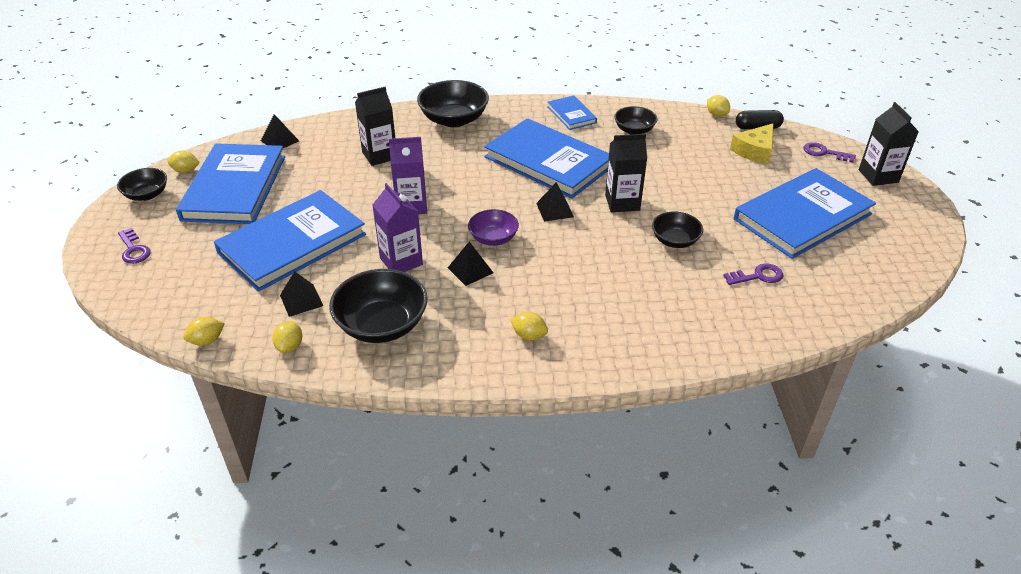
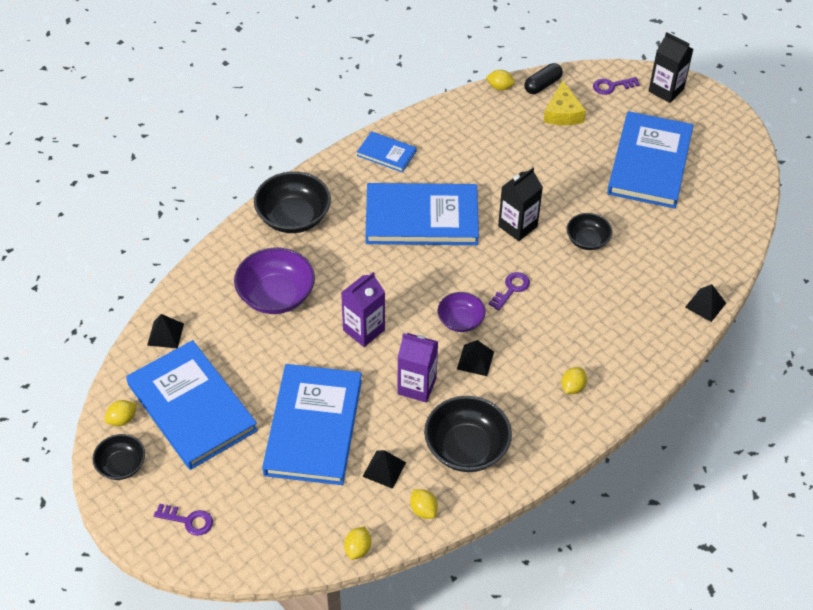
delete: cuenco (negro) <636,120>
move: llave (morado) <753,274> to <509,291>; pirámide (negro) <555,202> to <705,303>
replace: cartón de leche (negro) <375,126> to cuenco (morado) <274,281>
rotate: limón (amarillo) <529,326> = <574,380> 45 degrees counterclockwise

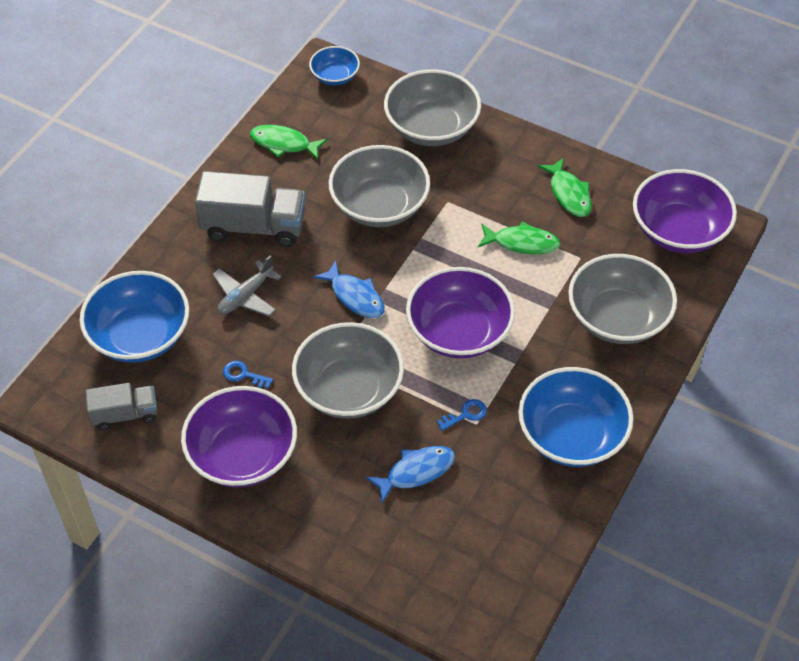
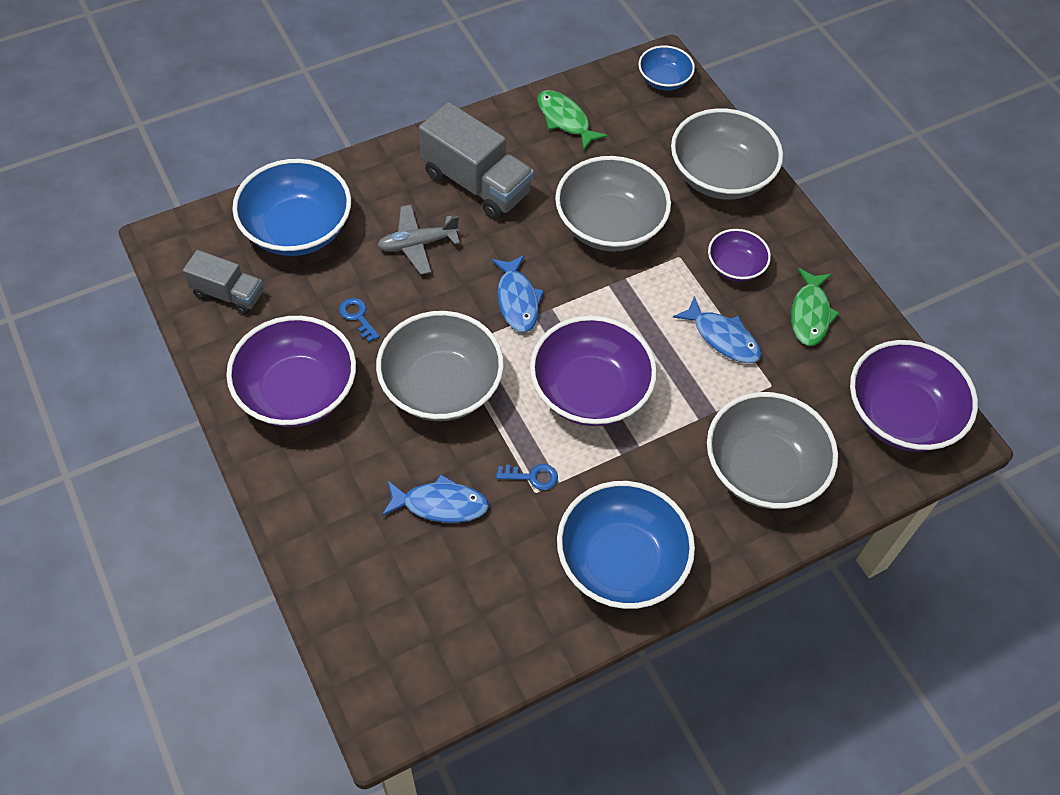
insert: cuenco (morado) <739,255>
recolor: pez (verde) <519,238> to pez (azul) <717,329>

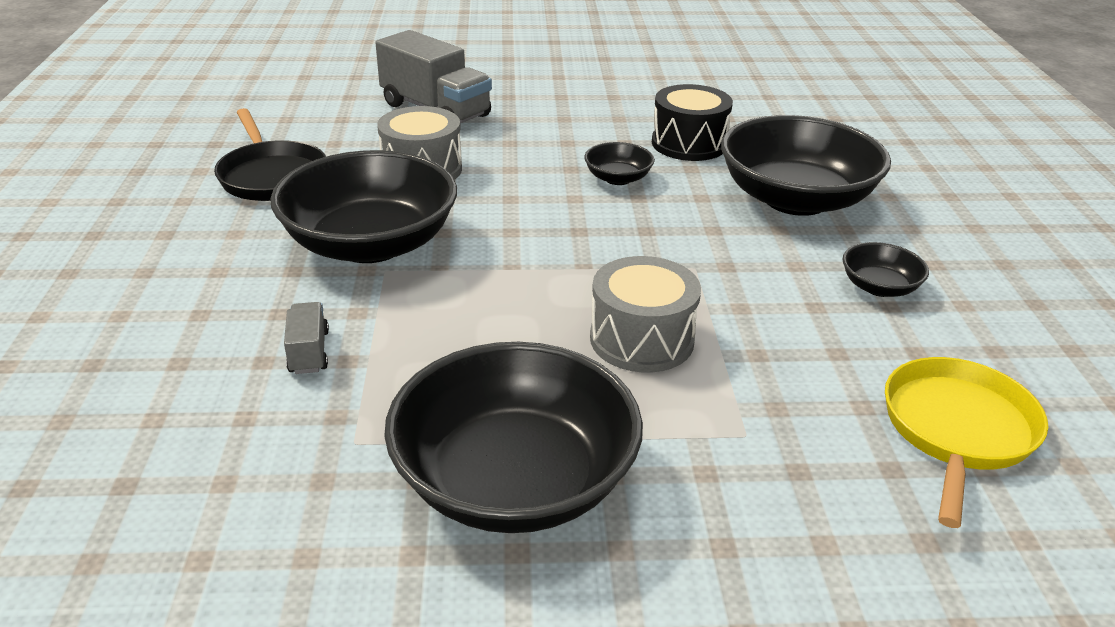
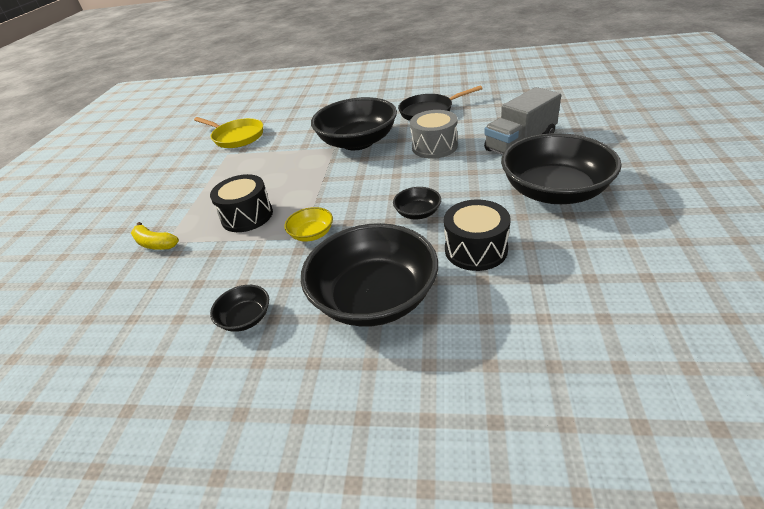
delete: camión (gris) <306,338>
insert: plátano (amarillo) <155,236>; cuenco (amarillo) <308,224>
move: sartén (amarillo) <966,442> to <228,132>; cuenco (negro) <513,437> to <561,168>
recolor: tambor (gris) <645,314> to tambor (negro) <241,203>

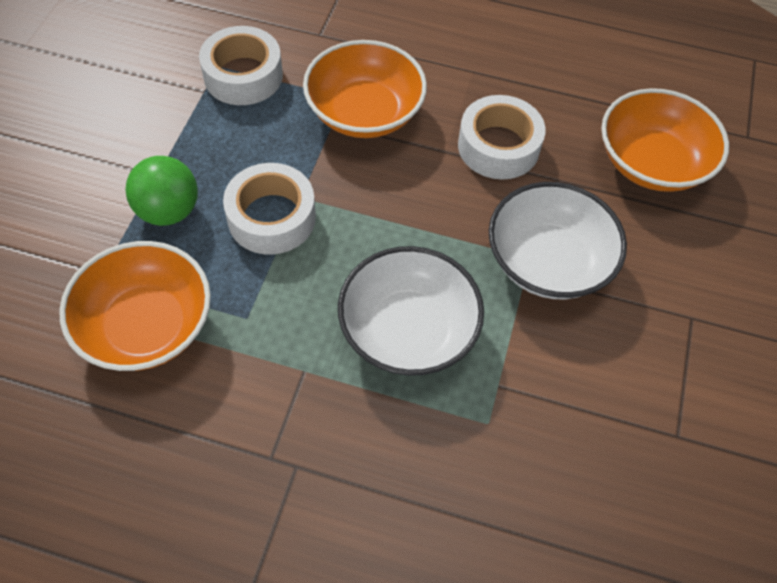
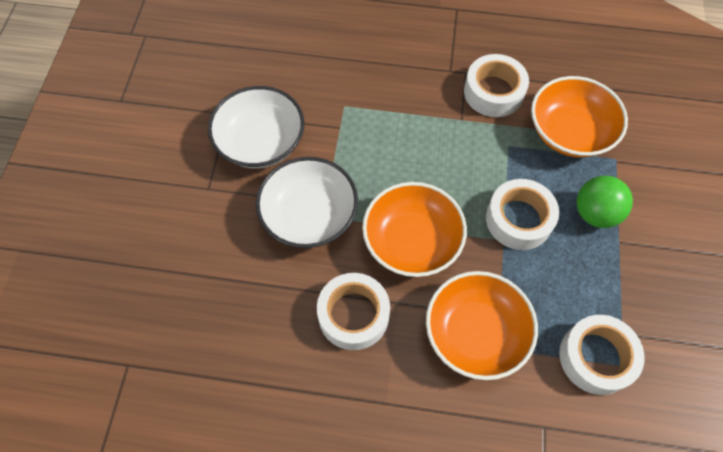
insert: cinta adhesiva (blanco) <496,85>
move: cuenco (blanco) <411,311> to <256,127>; cuenco (naranja) <665,140> to <414,229>

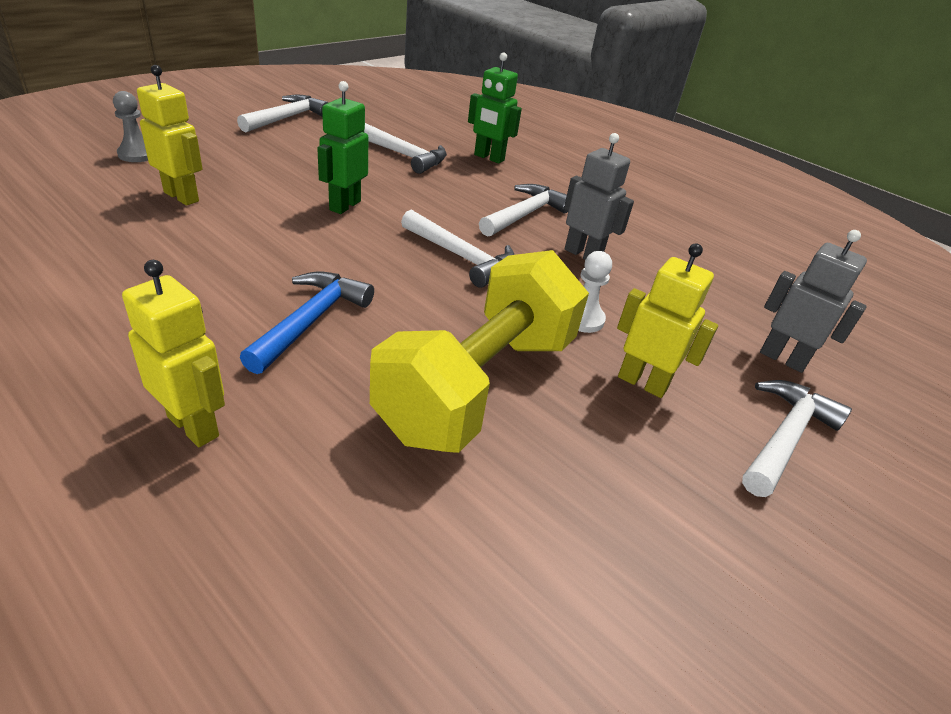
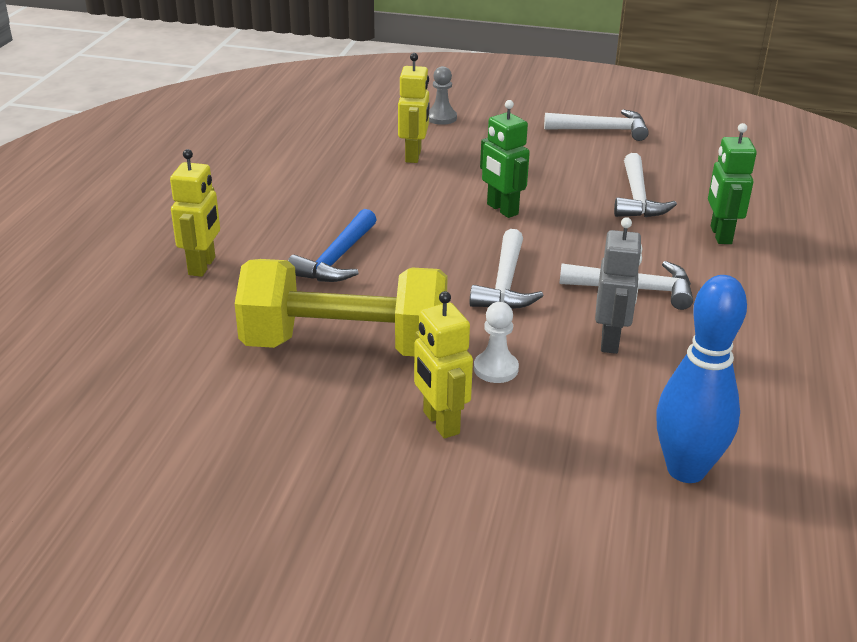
delete: martillo (blanco) <797,438>; robot (gris) <813,301>
insert: bolo (azul) <701,379>
rotate: martillo (azul) <307,323> = <332,245> 120 degrees clockwise; robot (amarillo) <667,320> = <443,365> 150 degrees clockwise; robot (verde) <342,147> = <505,159> 120 degrees counterclockwise

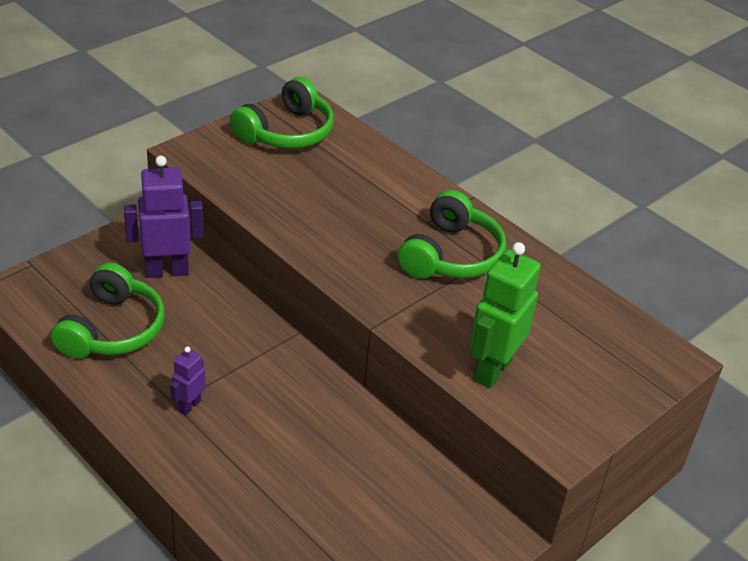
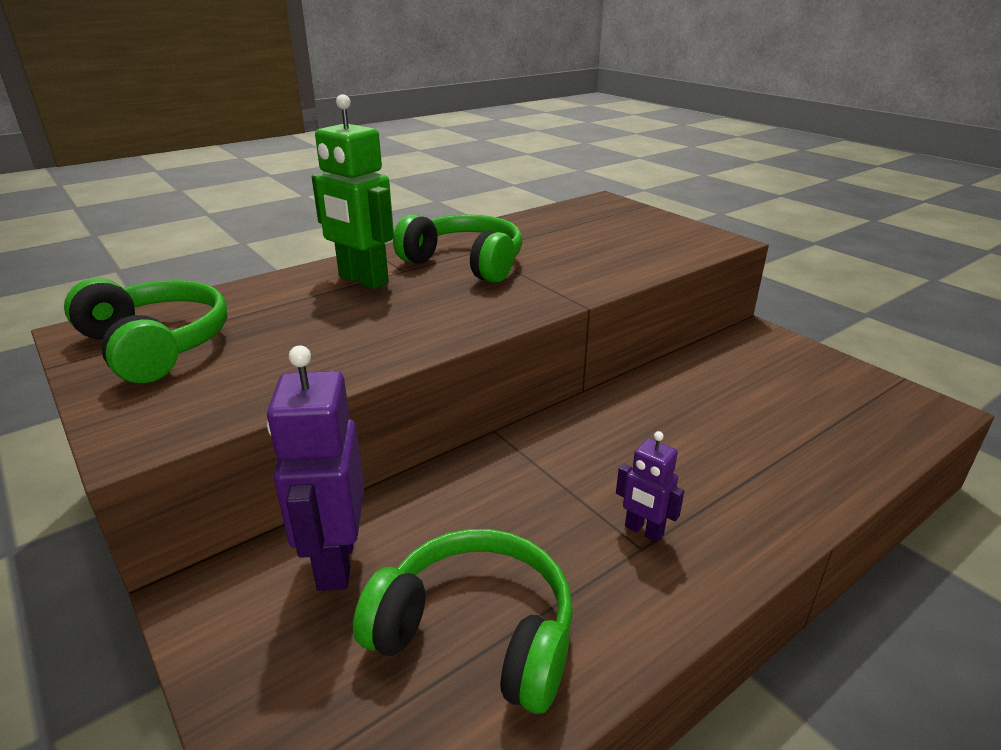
move: robot (verde) <505,315> to <353,191>

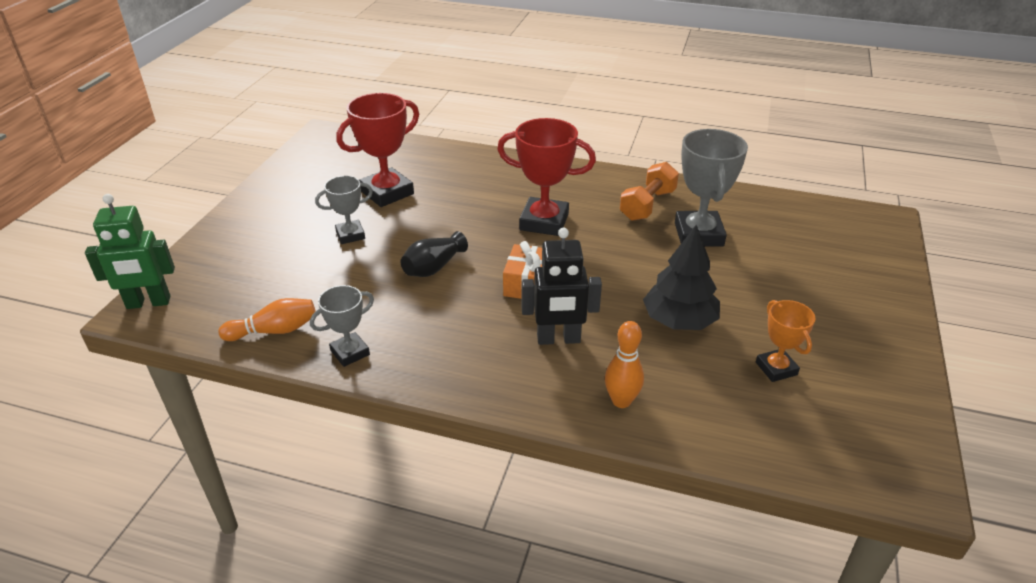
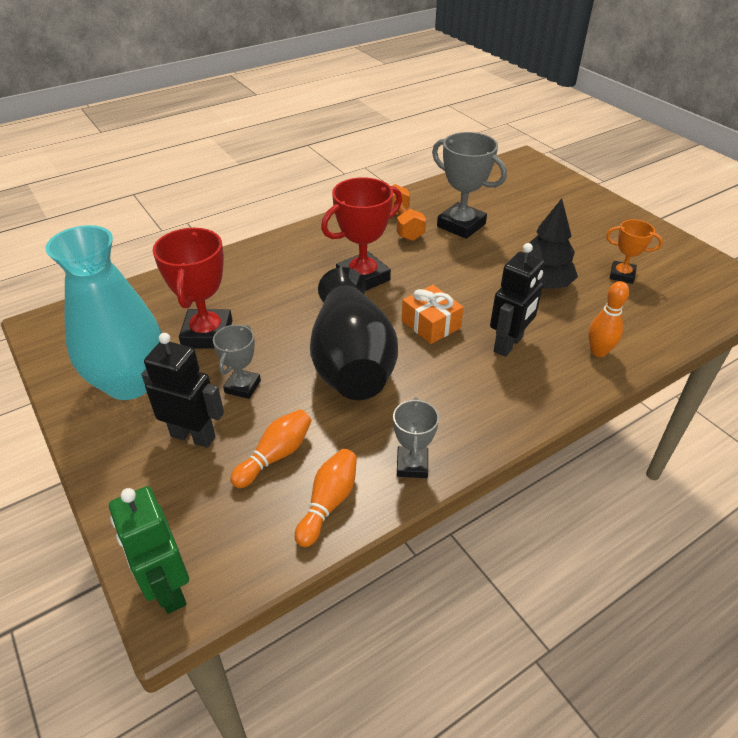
insert: florero (turquesa) <104,312>; robot (negro) <182,390>; bolo (naranja) <271,448>
rotate: robot (verde) <130,251> = <149,550> 120 degrees clockwise
resize: florero (negro) <434,254> = <354,333> x2.22

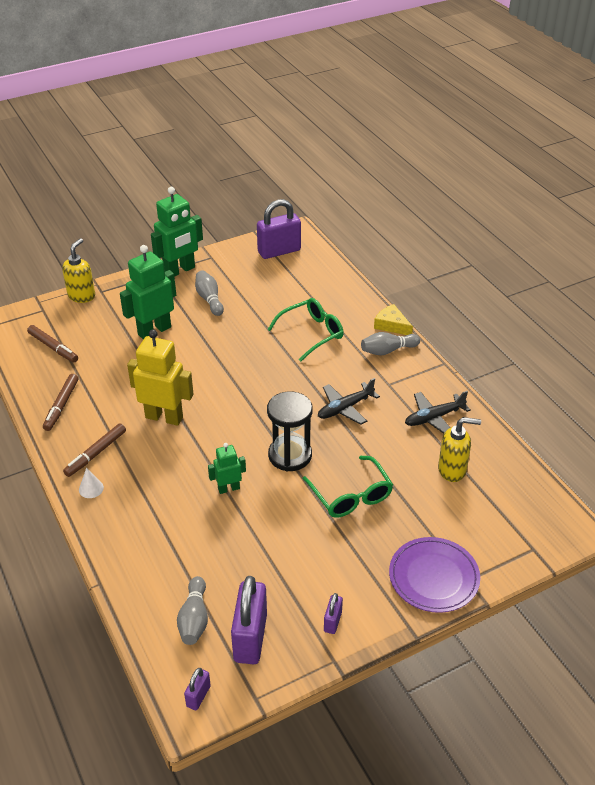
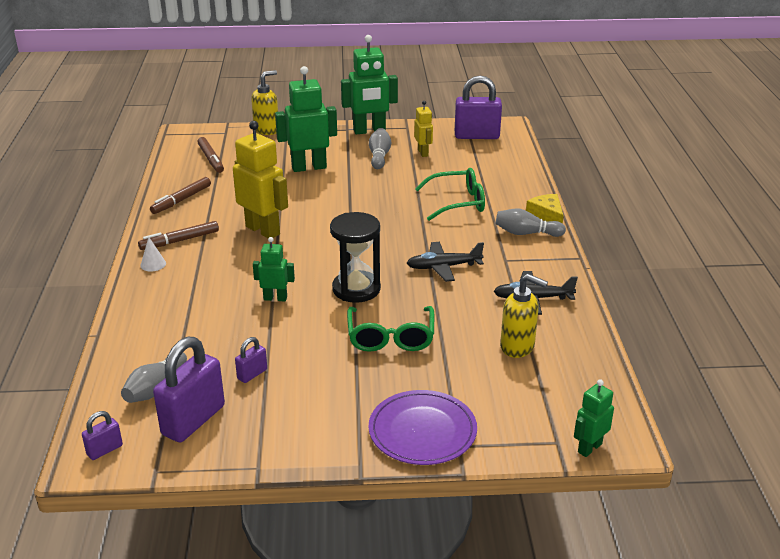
insert: robot (amarillo) <423,129>; robot (verde) <594,418>
move: candado (morado) <333,613> to <251,360>

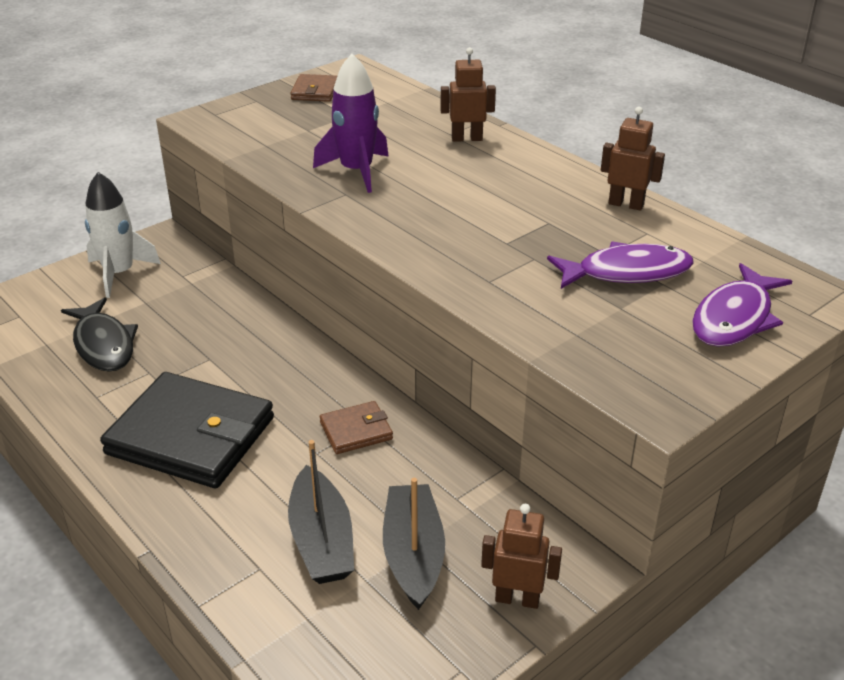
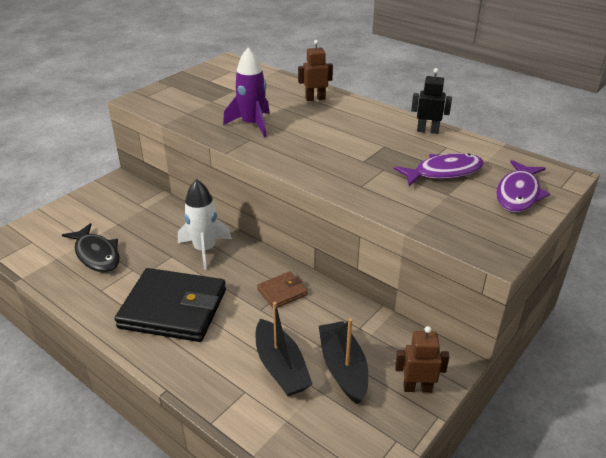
delete: cartera (marrón) <314,88>
move: cohete (blanco) <123,235> to <205,224>
recolor: robot (marrón) <633,159> to robot (negro) <431,101>

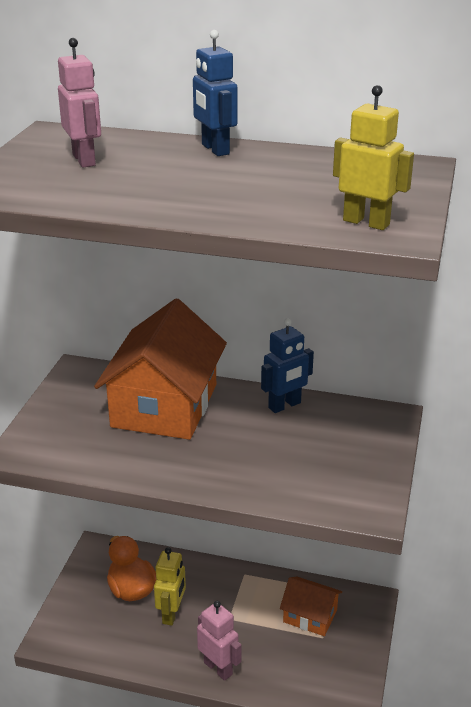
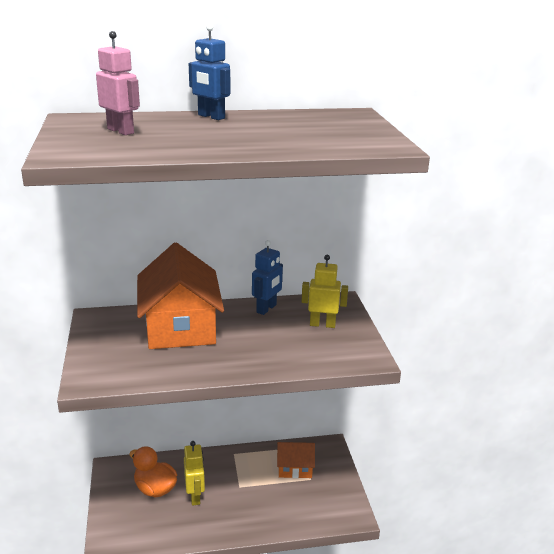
delete: robot (rosa) <219,641>
move: robot (amarillo) <373,157> to <325,291>

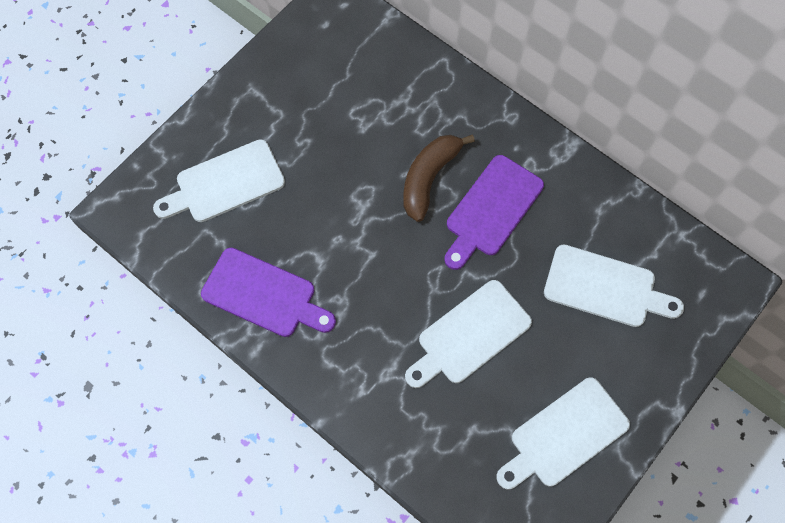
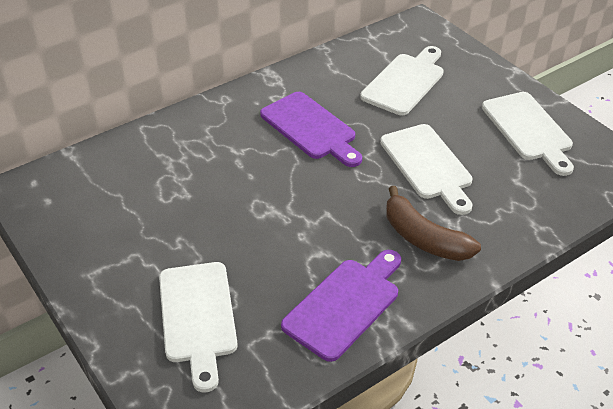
move: plátano (marrón) <439,178> to <433,223>

